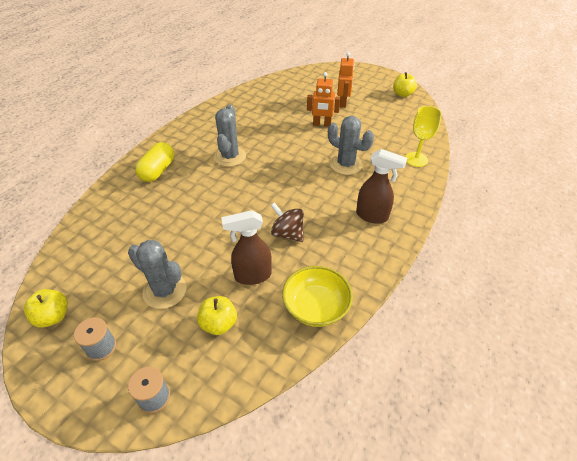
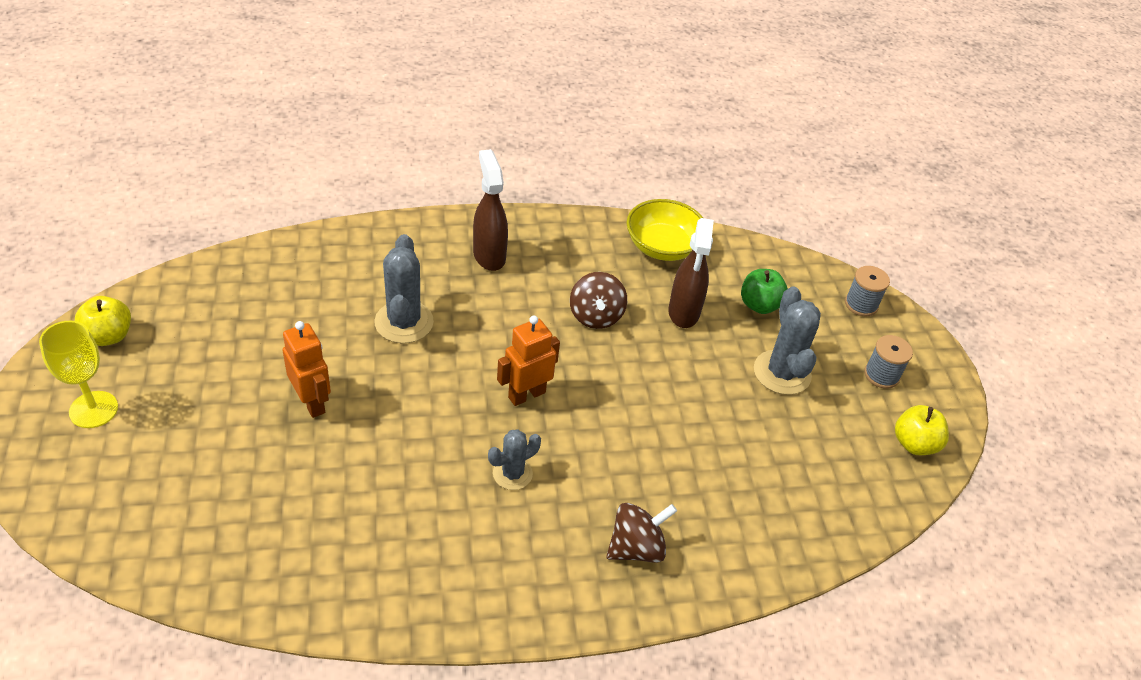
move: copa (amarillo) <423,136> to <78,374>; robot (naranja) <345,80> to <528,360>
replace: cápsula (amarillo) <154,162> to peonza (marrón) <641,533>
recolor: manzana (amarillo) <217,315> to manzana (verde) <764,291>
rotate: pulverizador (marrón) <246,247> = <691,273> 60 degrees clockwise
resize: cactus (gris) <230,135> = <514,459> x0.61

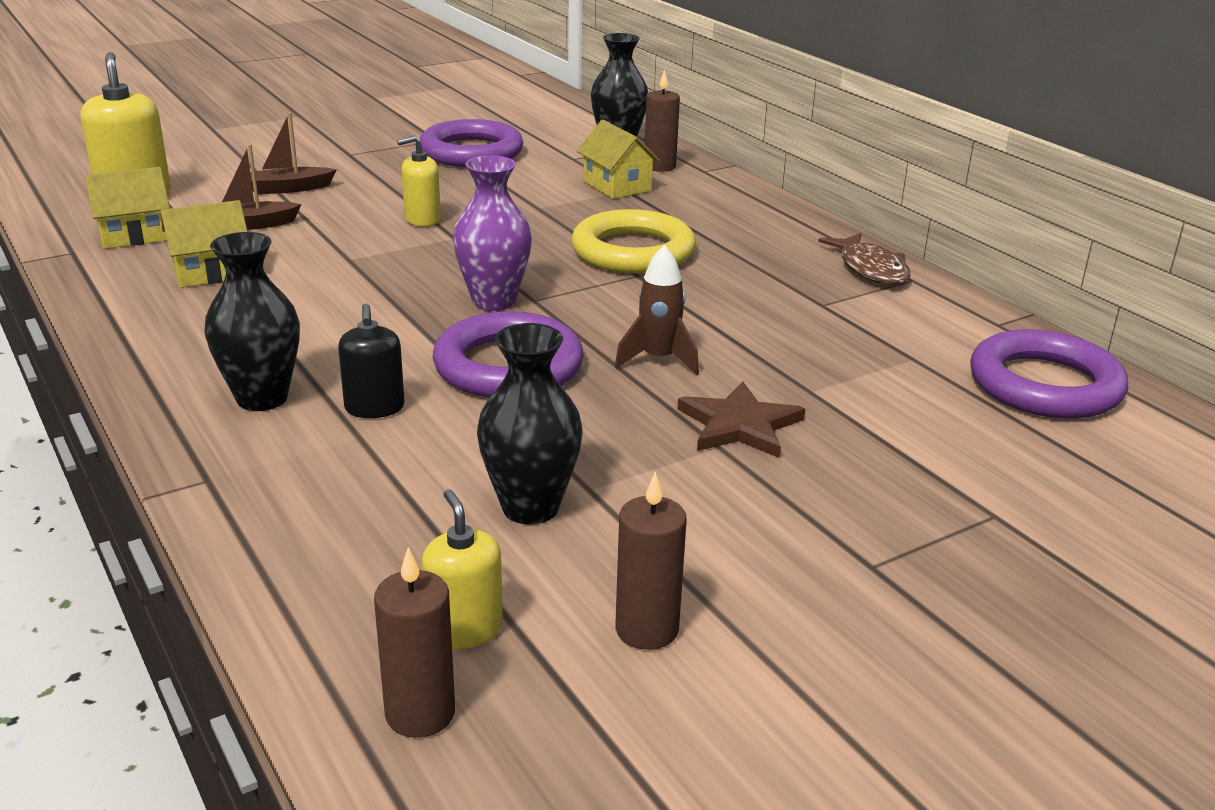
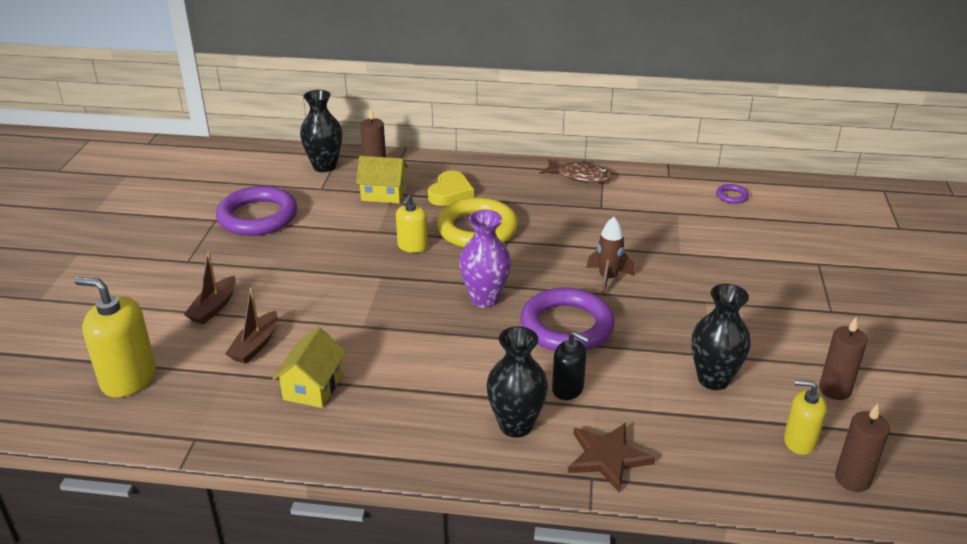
delete: casa (amarillo) <127,208>
insert: corazón (amarillo) <451,188>
move: dispensador de jabón (amarillo) <419,181> to <412,224>; estrella (marrón) <741,419> to <611,458>
resize: anillo (morado) <1049,374> = <732,194> x0.42

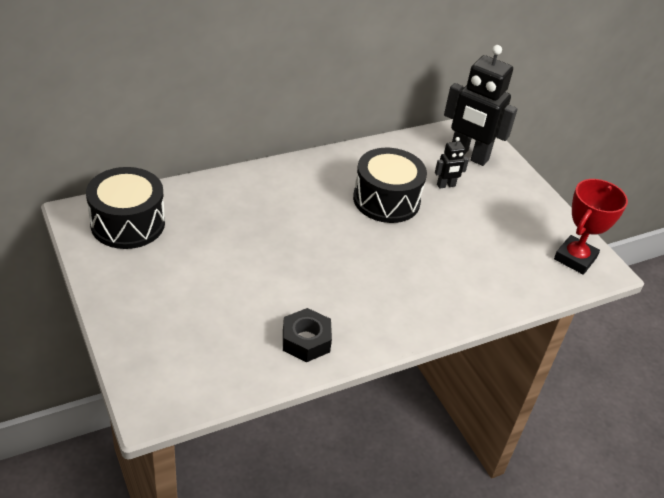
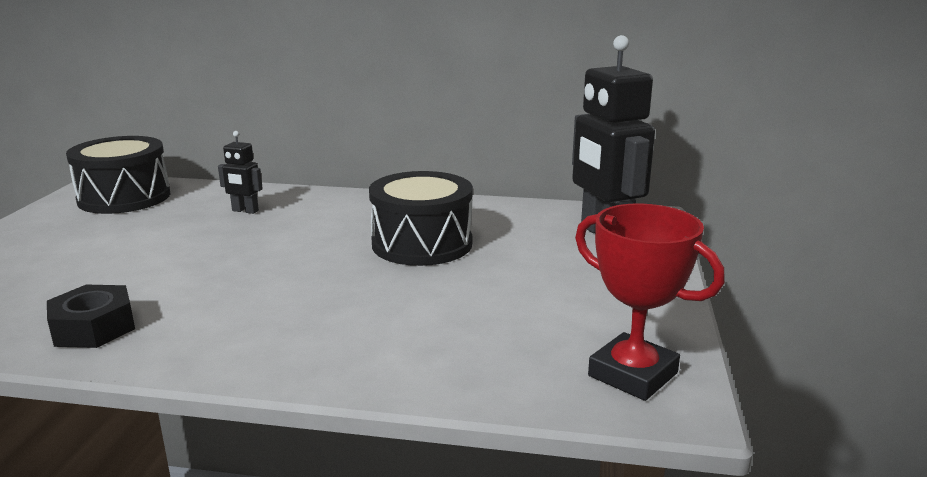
move: robot (negro) <452,162> to <240,172>
rotate: trofeo (rojo) <591,227> = <650,302> 60 degrees clockwise

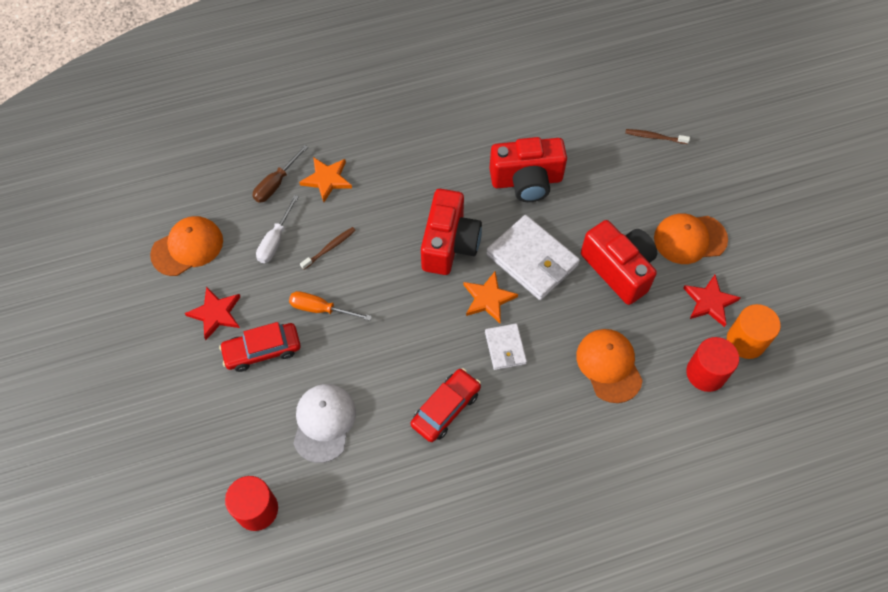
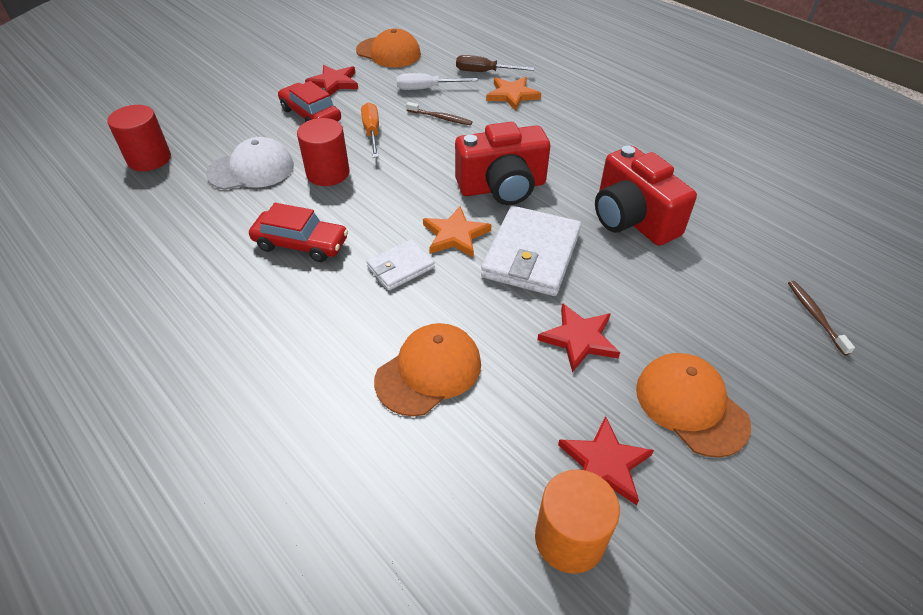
move: cilindro (rojo) <712,364> to <323,152>
replace: cámara (rojo) <619,262> to estrella (rojo) <578,337>

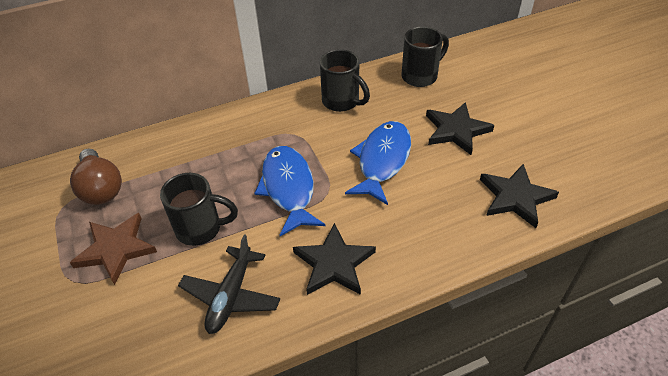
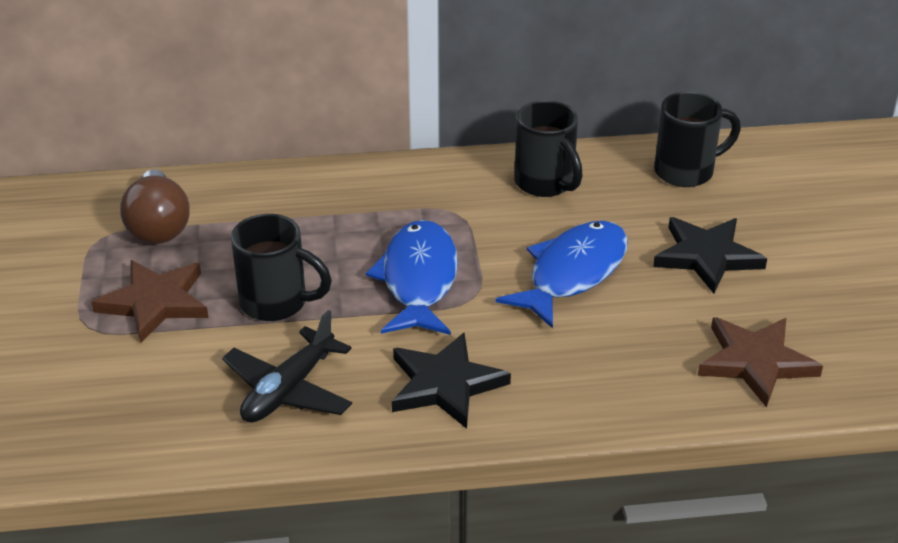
recolor: estrella (negro) <519,196> to estrella (marrón) <760,362>

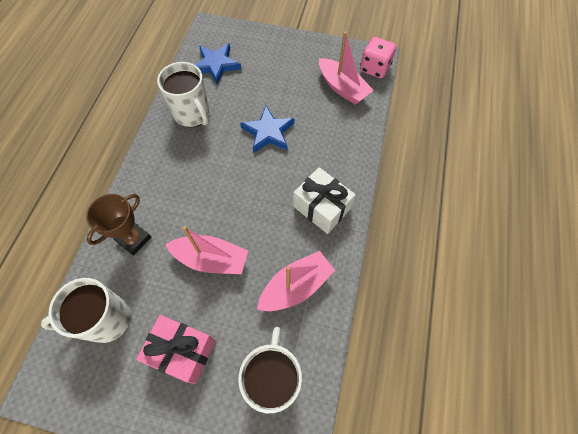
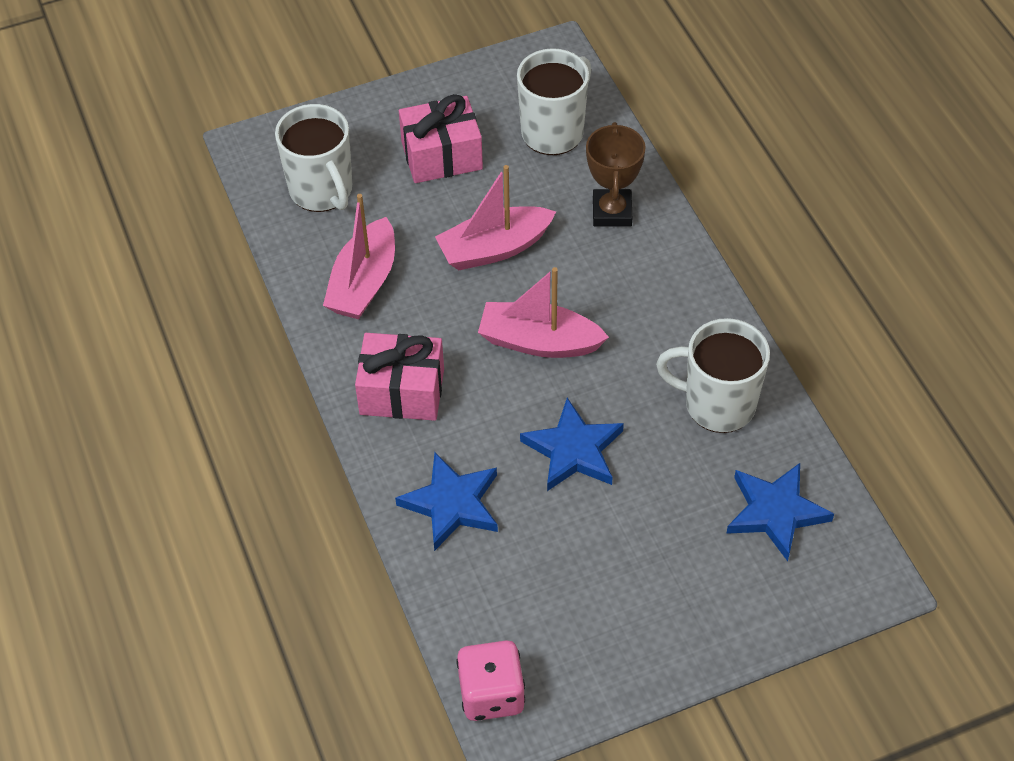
insert: estrella (azul) <446,502>
move: barco (rosa) <346,68> to <543,312>
recolor: regalo (blanco) <324,200> to regalo (rosa) <399,377>

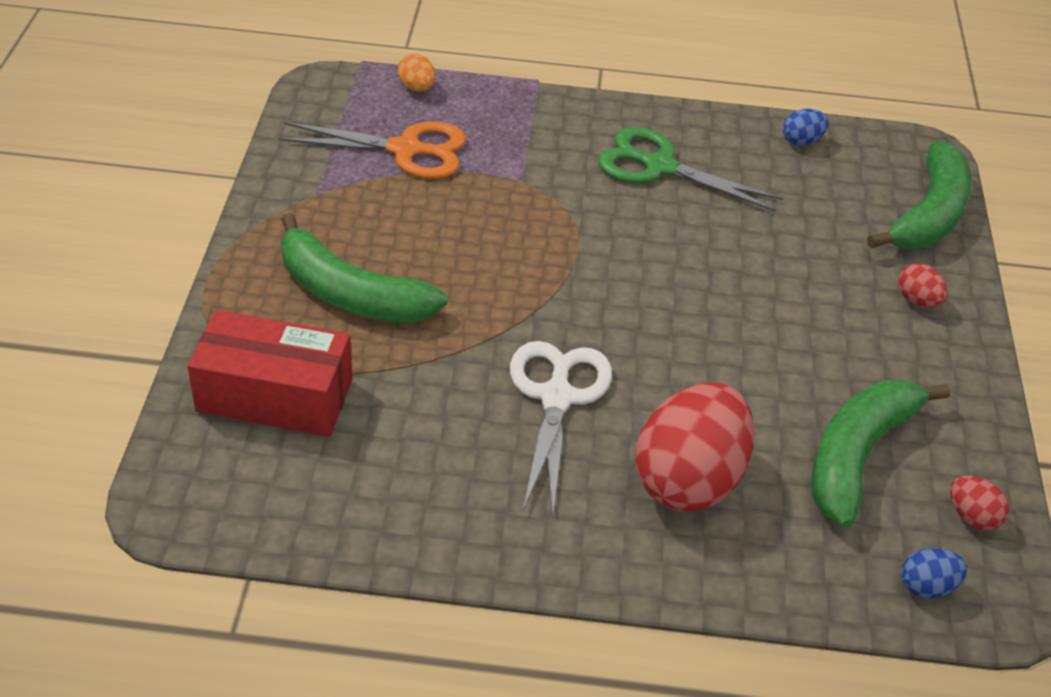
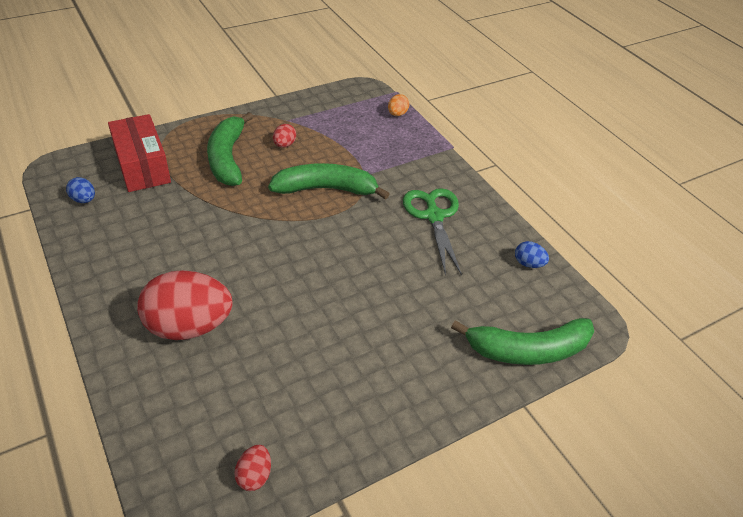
delete: tijeras (naranja) <372,150>; tijeras (blanco) <561,428>
move: huevo (azul) <934,573> to <80,190>; plátano (verde) <881,454> to <328,181>; huevo (rojo) <923,285> to <284,136>

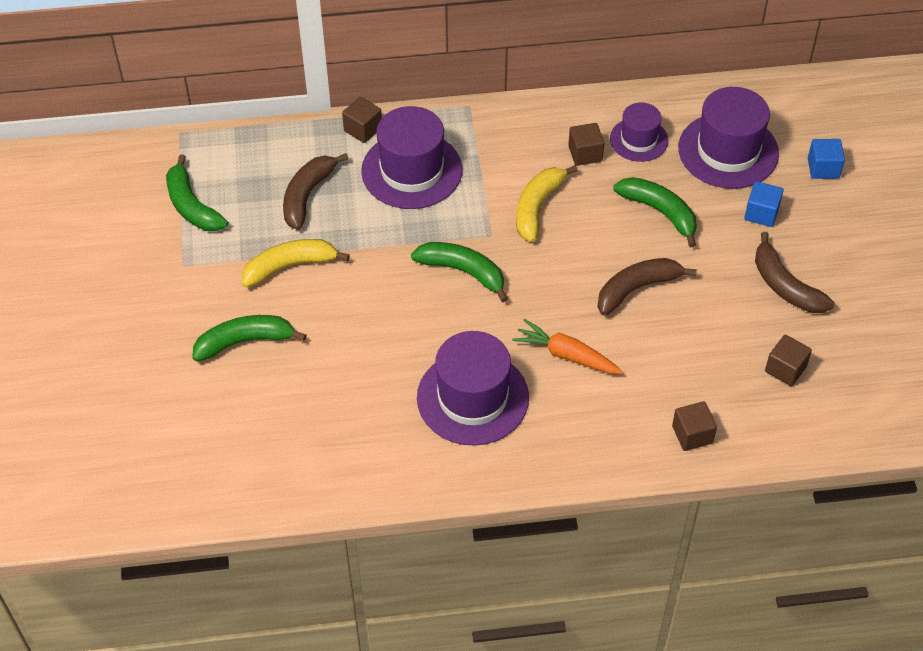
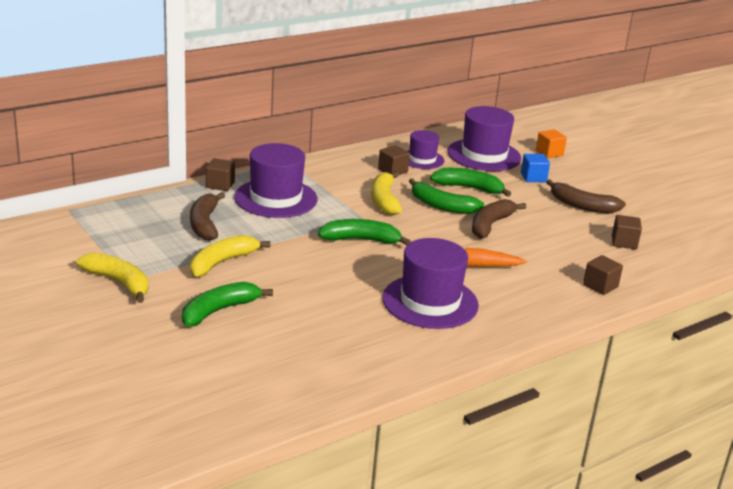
insert: plátano (amarillo) <112,277>
move: plátano (verde) <197,192> to <446,196>
recolor: cubo (azul) <826,159> to cubo (naranja) <551,143>

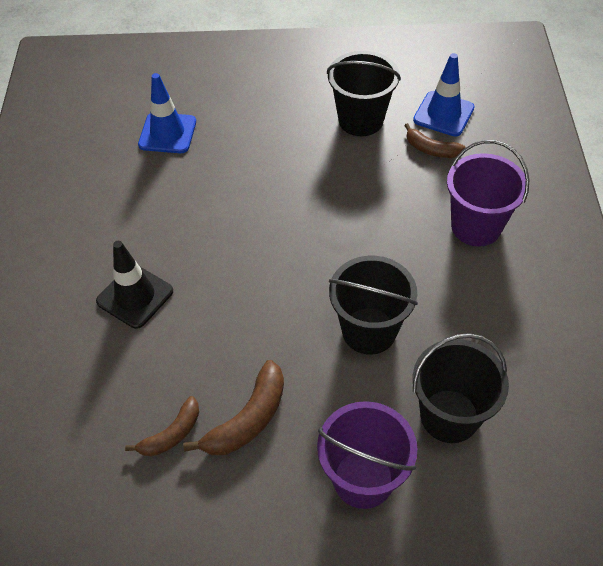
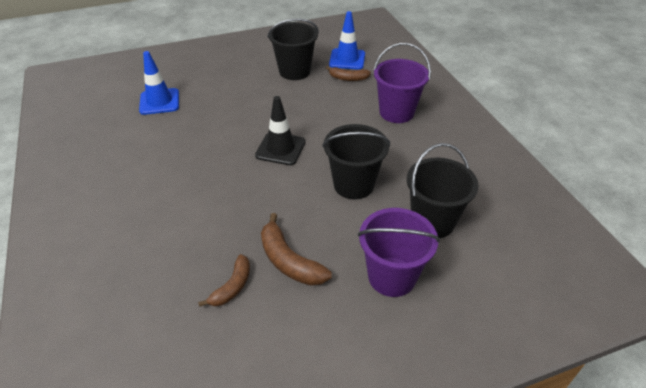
move: cono de tráfico (negro) <134,285> to <280,130>
rotate: plátano (marrón) <233,407> = <296,249> 120 degrees clockwise

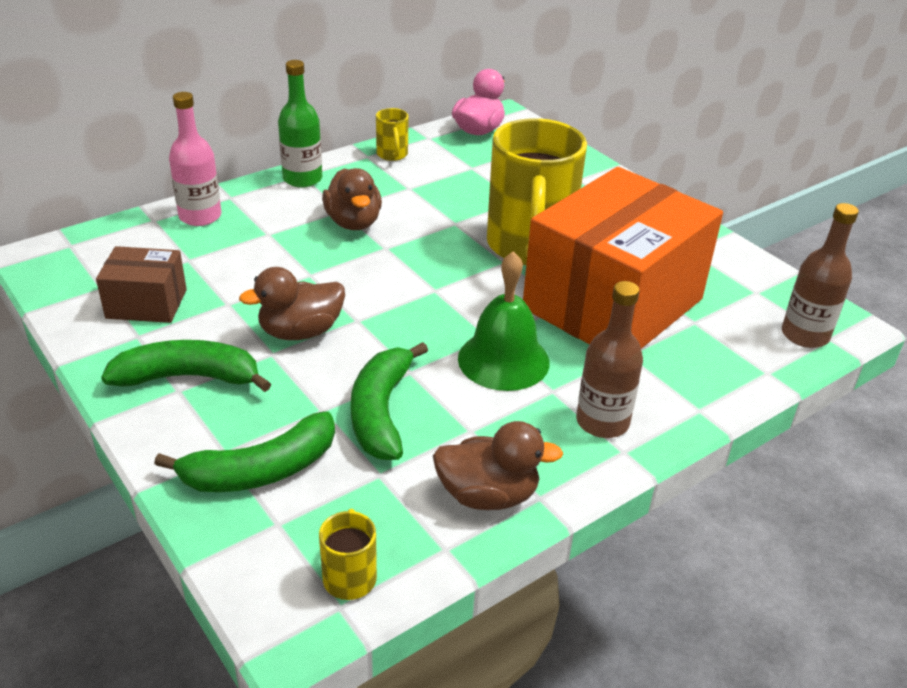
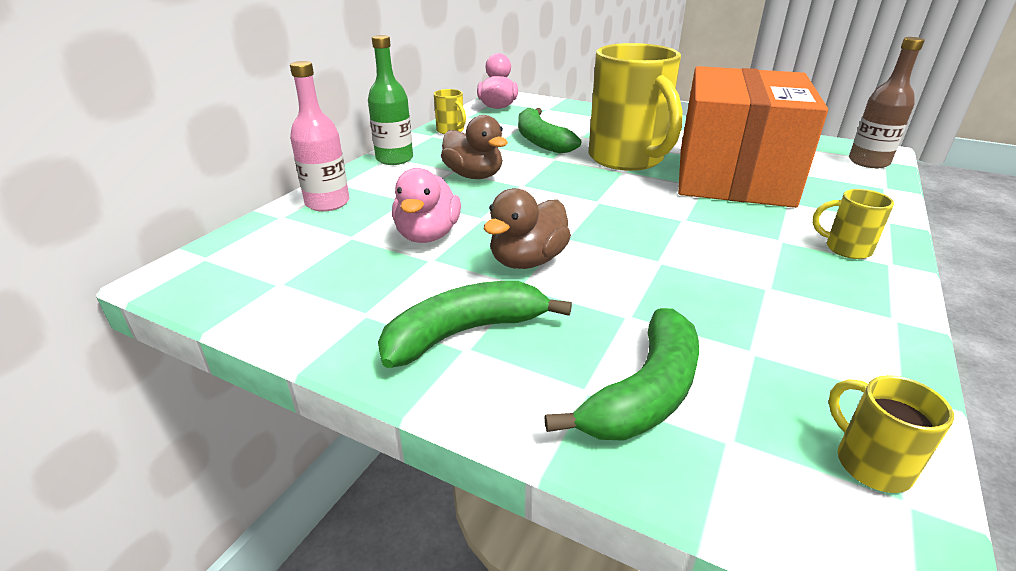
delete: caja (marrón) <141,284>; pato (marrón) <498,465>; campana (verde) <504,321>
insert: pato (rosa) <426,205>
move: plátano (verde) <389,401> to <549,131>
replace: botella (marrón) <609,359> to taza (amarillo) <853,224>

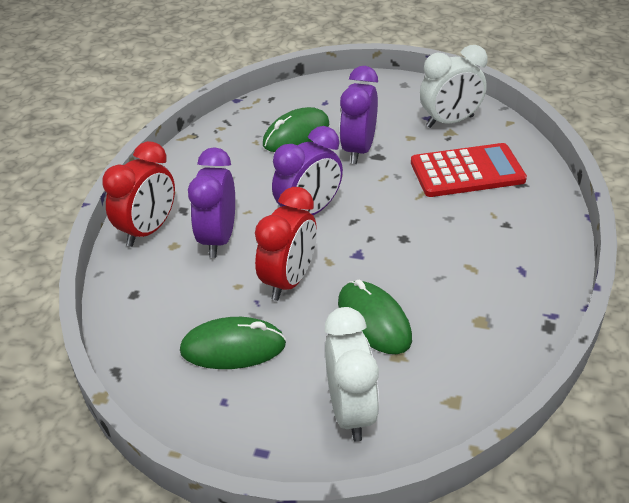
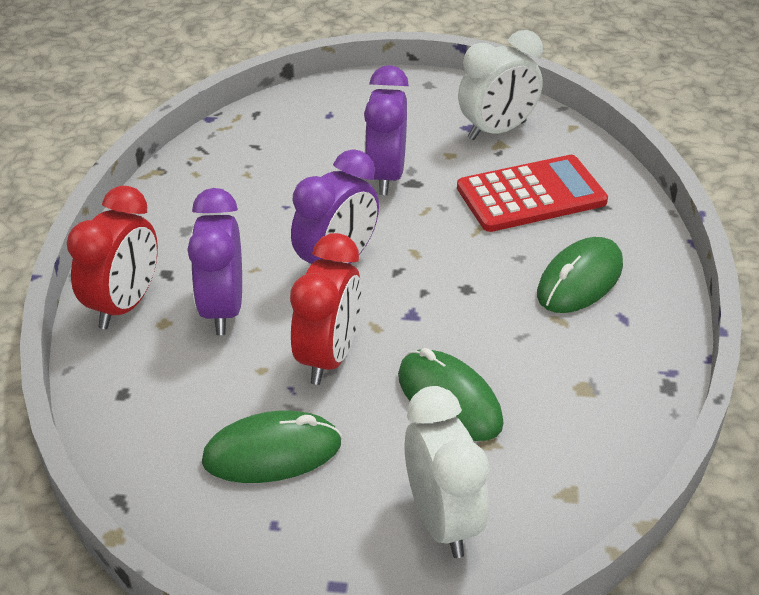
move: ratón (verde) <296,129> to <580,275>

